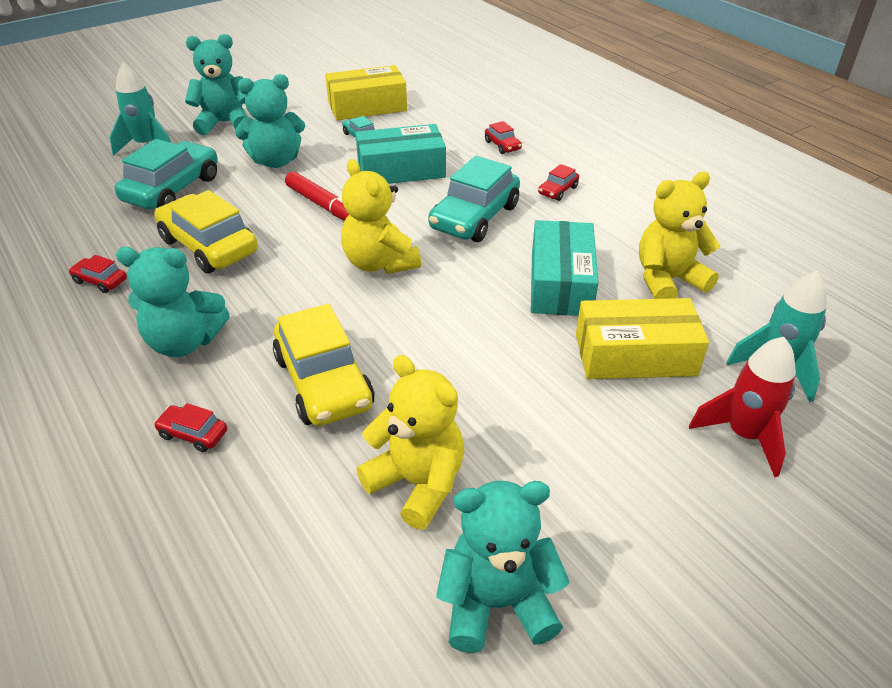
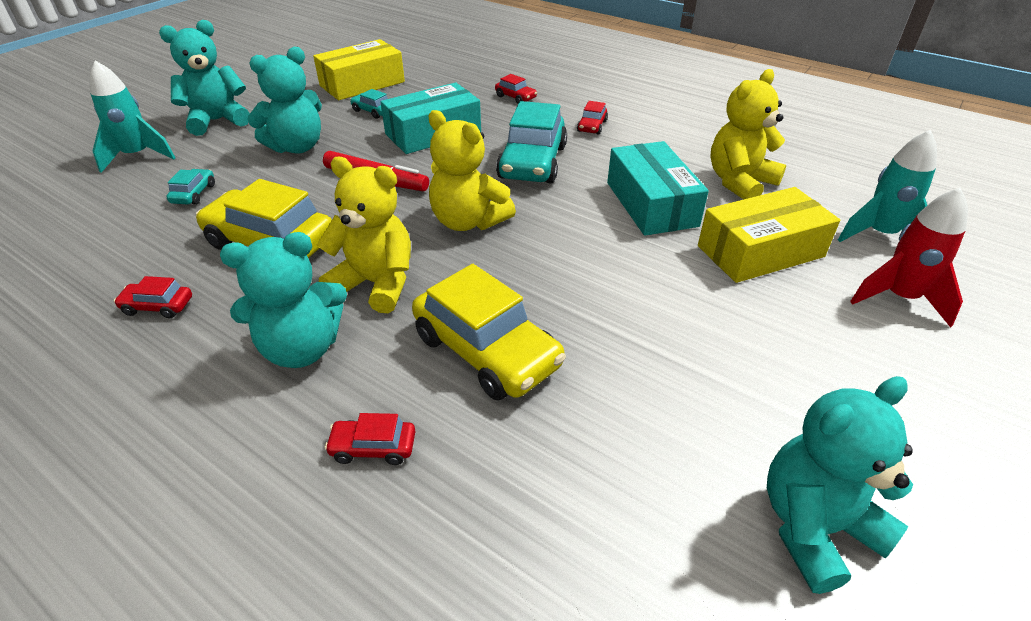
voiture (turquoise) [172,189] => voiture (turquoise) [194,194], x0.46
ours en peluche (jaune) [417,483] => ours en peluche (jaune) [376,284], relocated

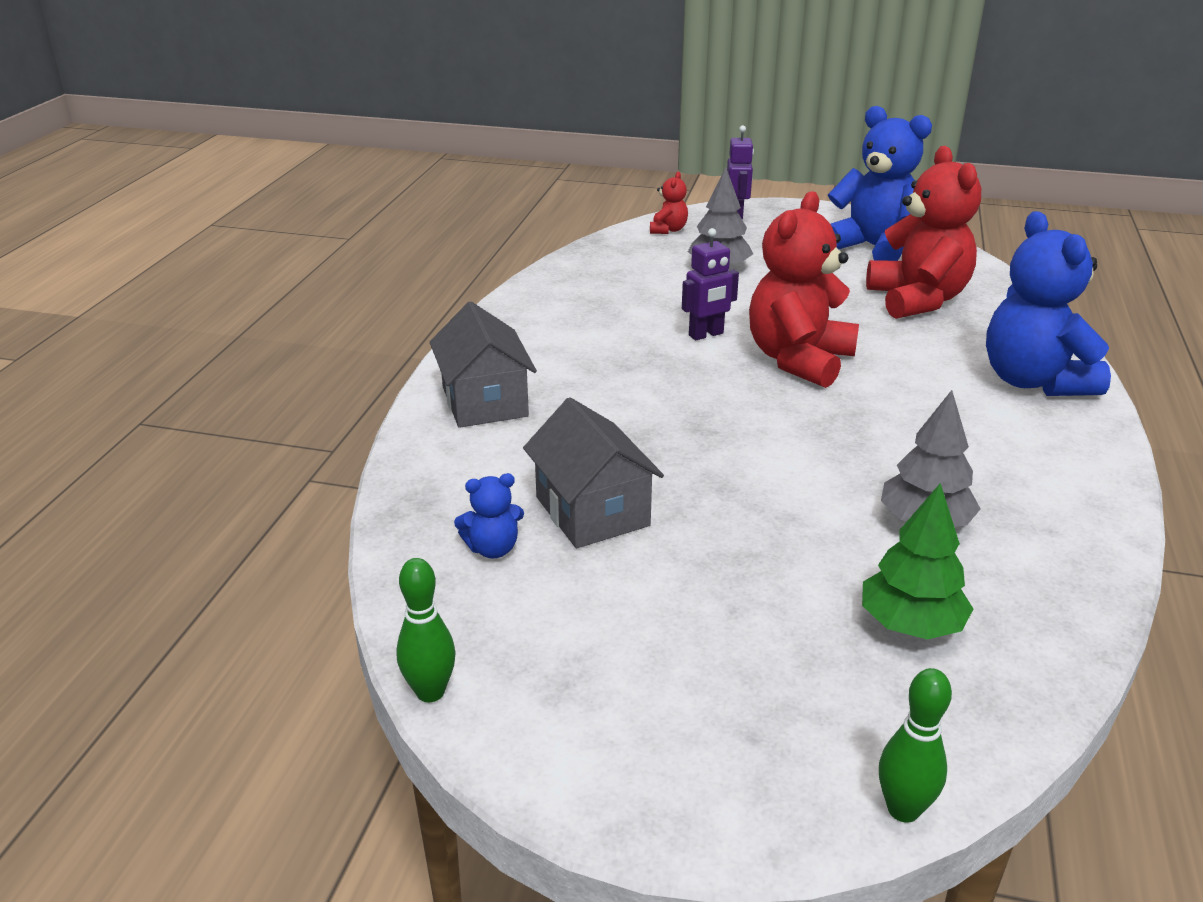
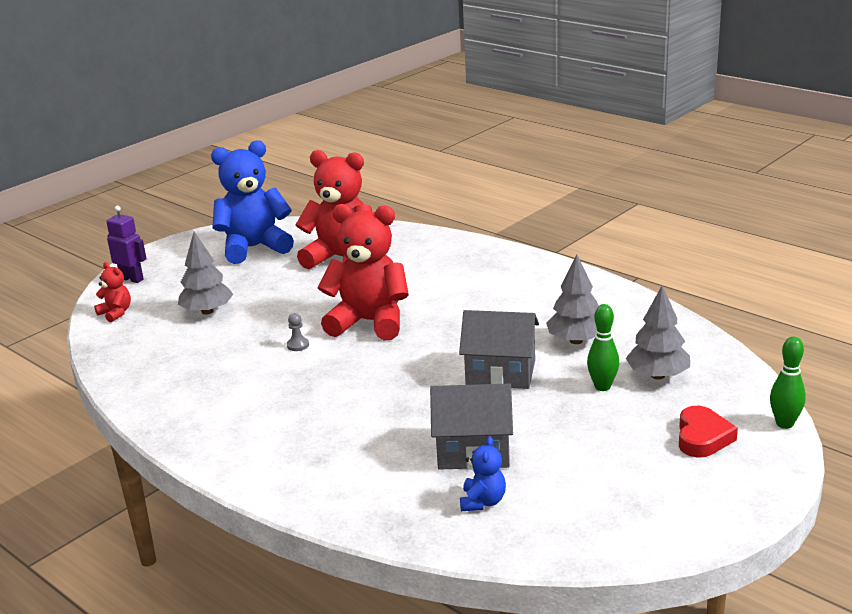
quille (vert) [430,692] => quille (vert) [602,387], relocated
maison (gris) [484,402] => maison (gris) [500,373], relocated
robot (violet) [706,335] => pion (gris) [298,345]
ours en peluche (rouge) [798,360] => ours en peluche (rouge) [369,322], 135 degrees clockwise
arbre (vert) [910,624] => arbre (gris) [657,375]
ours en peluche (bleu) [1033,381] => nothing
nothing => cœur (rouge) [702,437]

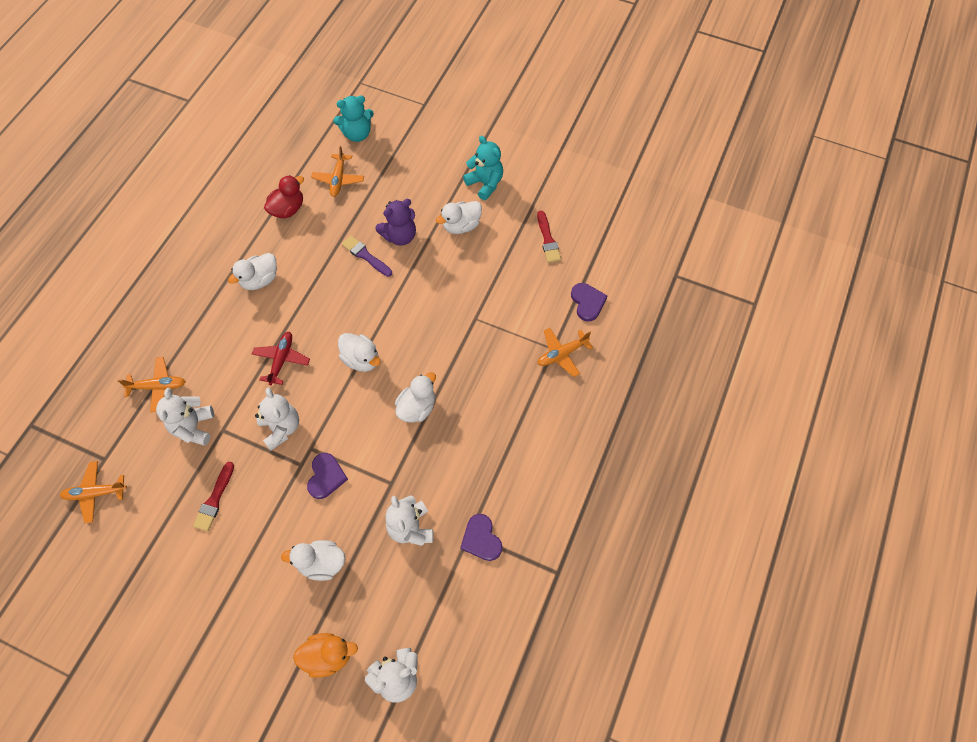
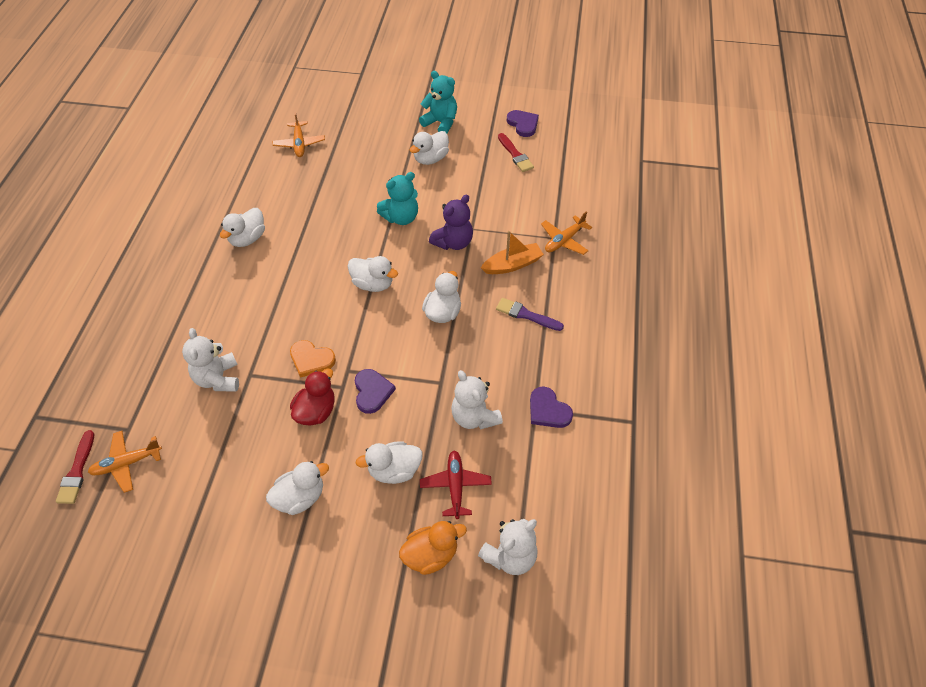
avion (orange) [158,386] => nothing
pinceau (rouge) [214,499] => pinceau (rouge) [77,471], relocated
avion (rouge) [281,360] => avion (rouge) [455,486], relocated
ours en peluche (blanc) [281,428] => cœur (orange) [311,359]
canard (rouge) [288,209] => canard (rouge) [316,411], relocated
ours en peluche (turquoise) [357,134] => ours en peluche (turquoise) [401,217], relocated
pinceau (violet) [365,256] => pinceau (violet) [526,315], relocated
ours en peluche (violet) [400,236] => ours en peluche (violet) [453,242], relocated
cœur (violet) [587,302] => cœur (violet) [523,124], relocated
nothing => canard (blanc) [300,497]
nothing => bateau (orange) [512,265]

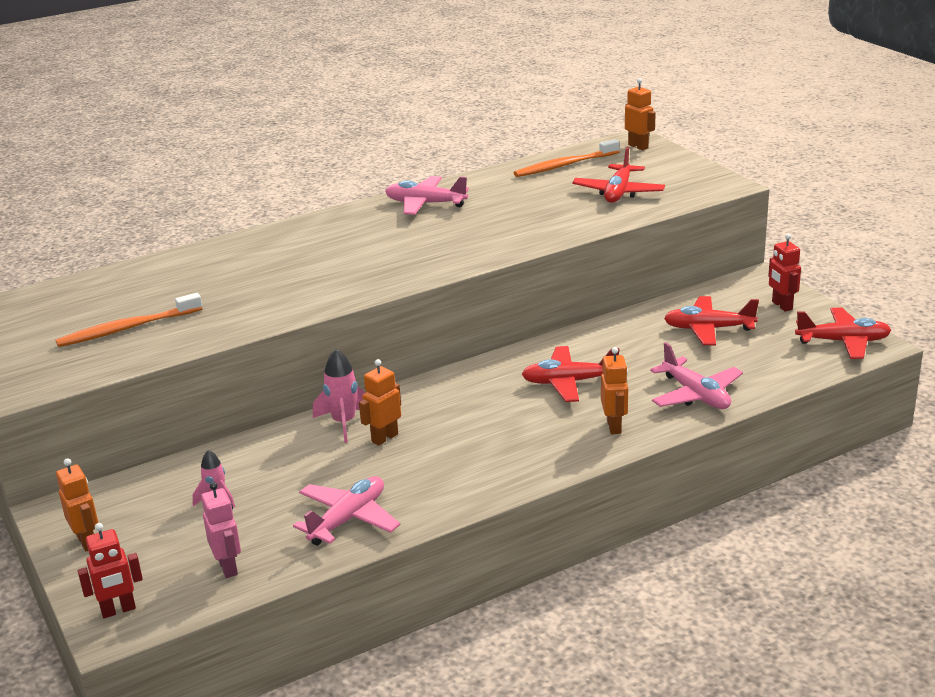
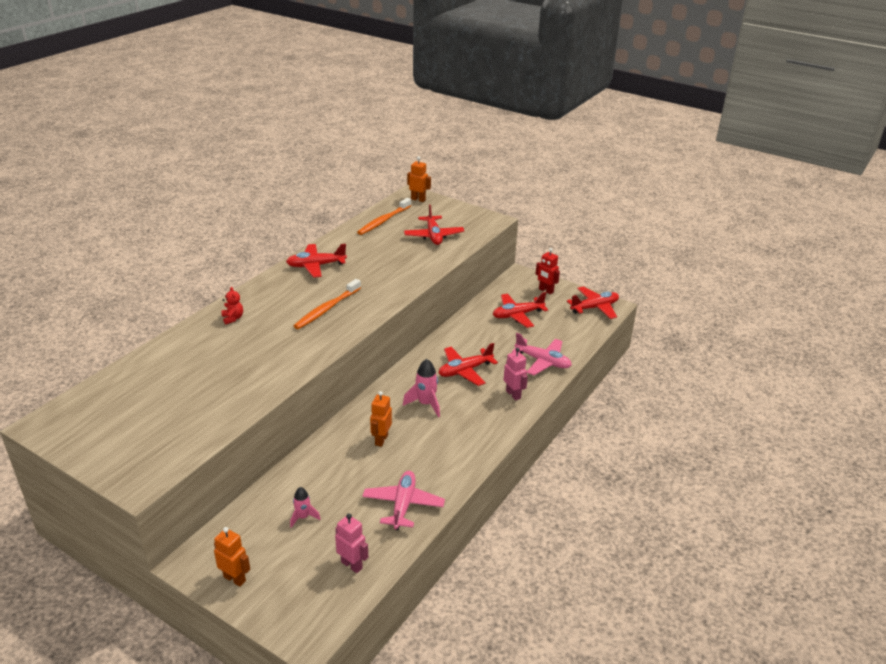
brosse à dents (orange) [127,328] => brosse à dents (orange) [327,309], relocated
robot (rouge) [118,610] => nothing
fusée (rose) [344,423] => fusée (rose) [425,404], relocated
avion (rose) [425,204] => avion (rouge) [316,266]
robot (orange) [614,426] => robot (rose) [513,394]
nothing => ours en peluche (rouge) [233,318]

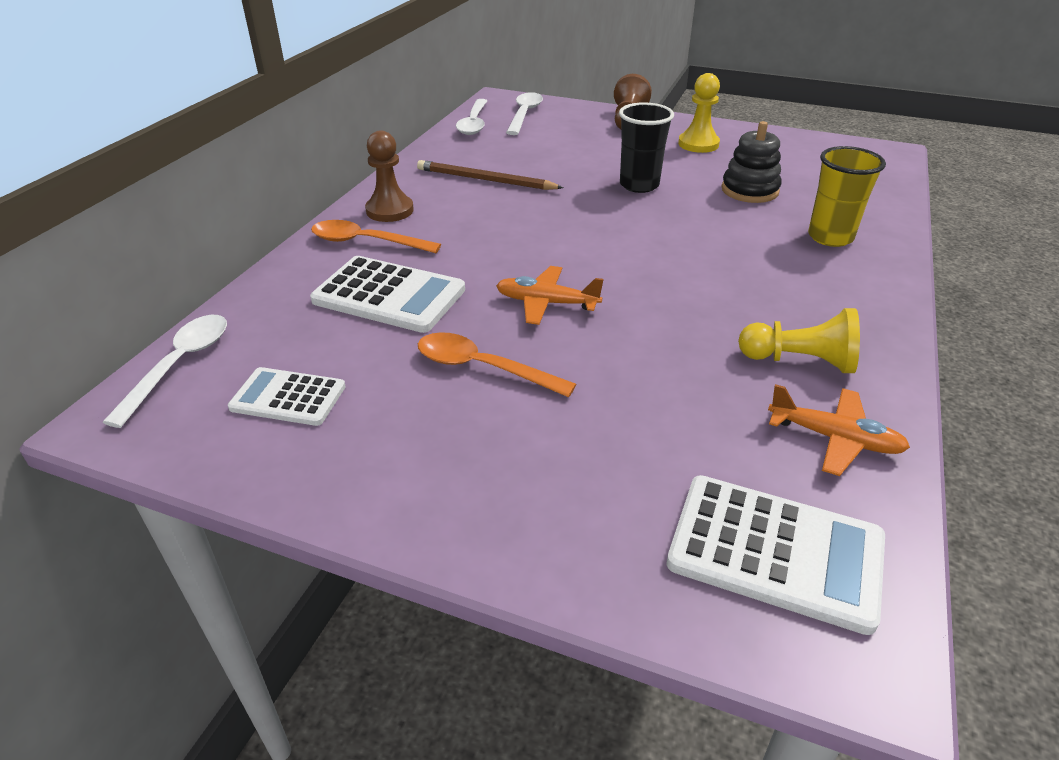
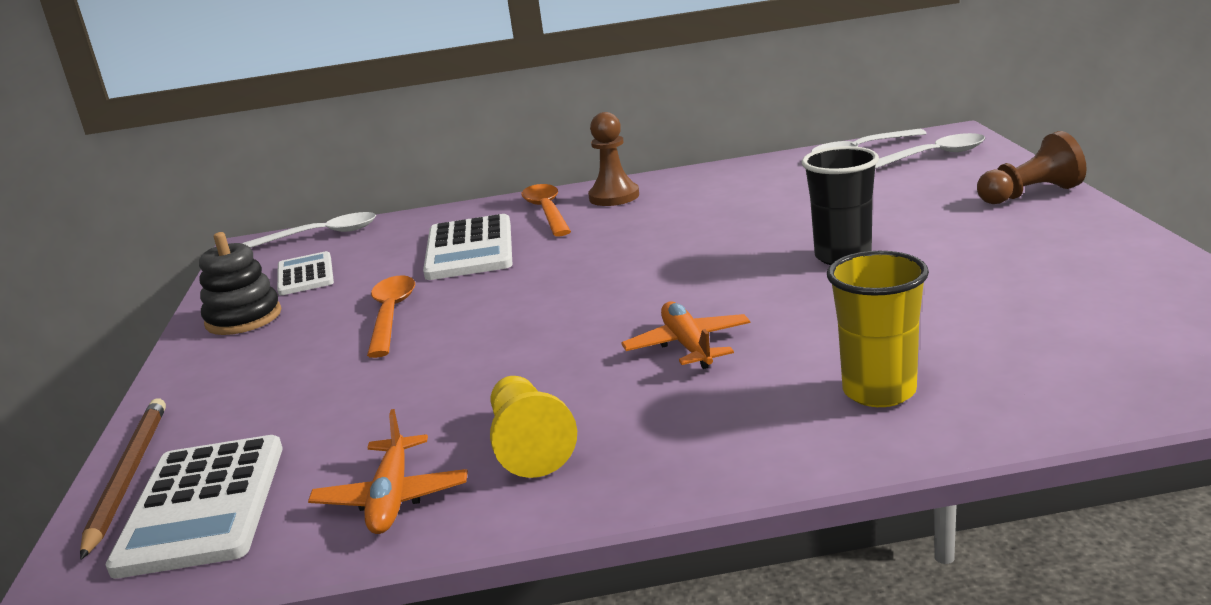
crayon (marron) [485,180] => crayon (marron) [128,476], relocated
avion (orange) [546,303] => avion (orange) [688,346], relocated
pion (jaune) [698,144] => nothing
jouet à empiler (noir) [749,190] => jouet à empiler (noir) [243,318], relocated

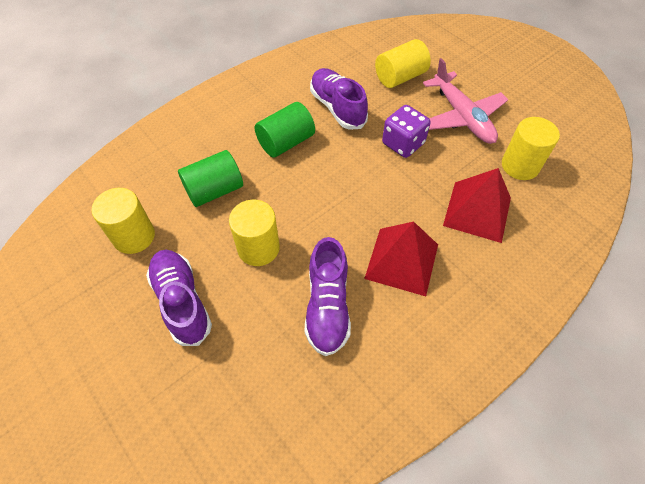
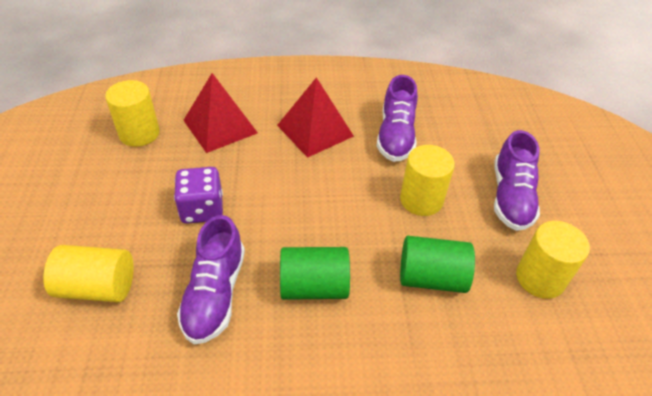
chaussure (violet) [327,306] => chaussure (violet) [396,136], 150 degrees clockwise
avion (rose) [462,117] => nothing

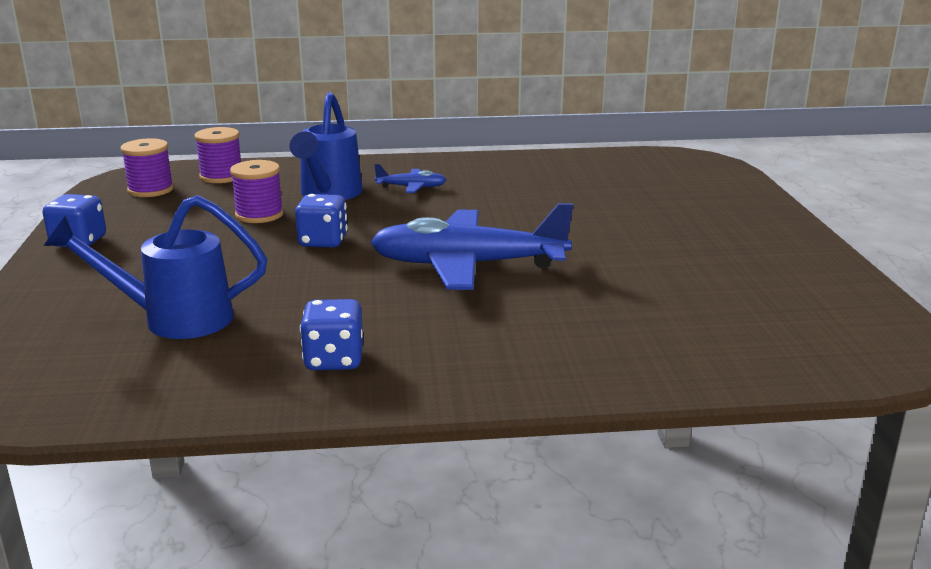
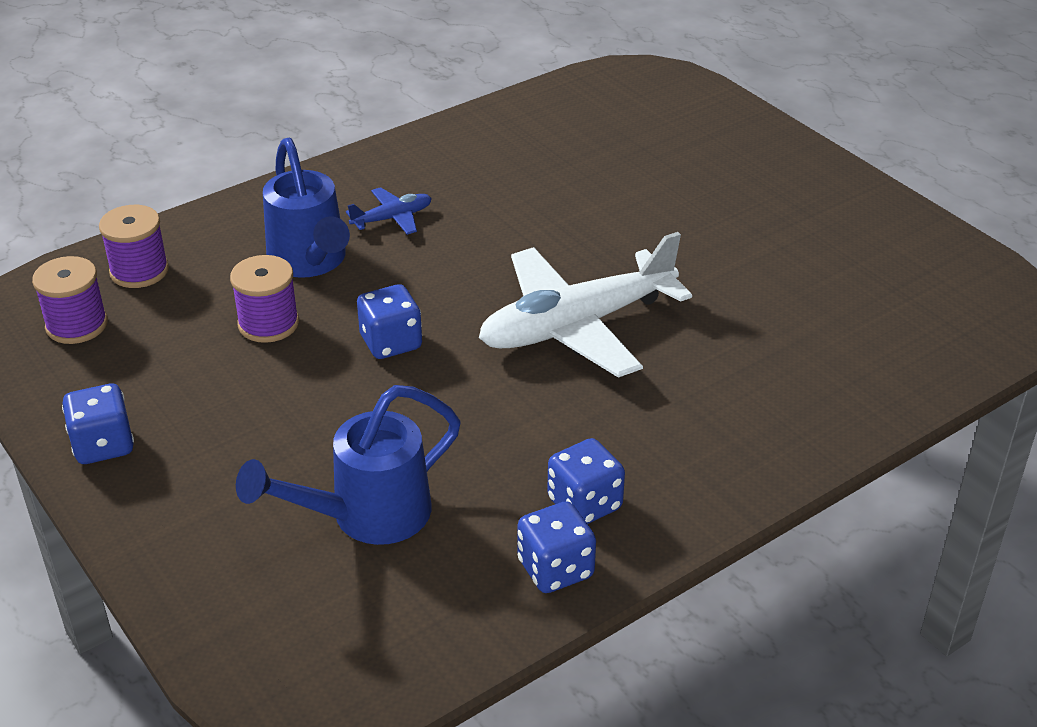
avion (bleu) [467,265] => avion (blanc) [576,326]
nothing => dé (bleu) [555,569]

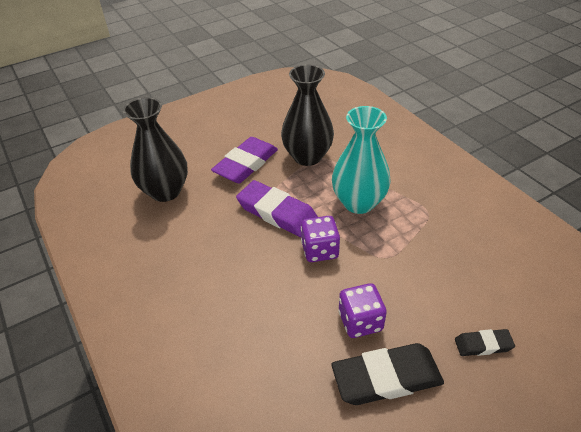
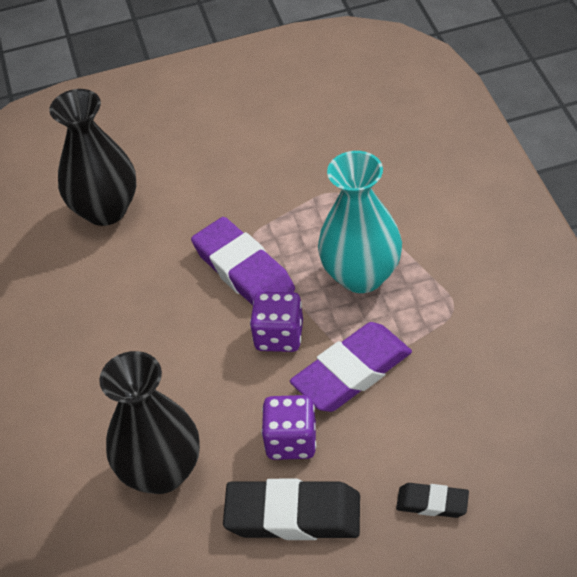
gomme (violet) [246,164] => gomme (violet) [352,372], relocated
vase (noir) [307,156] => vase (noir) [161,472], relocated

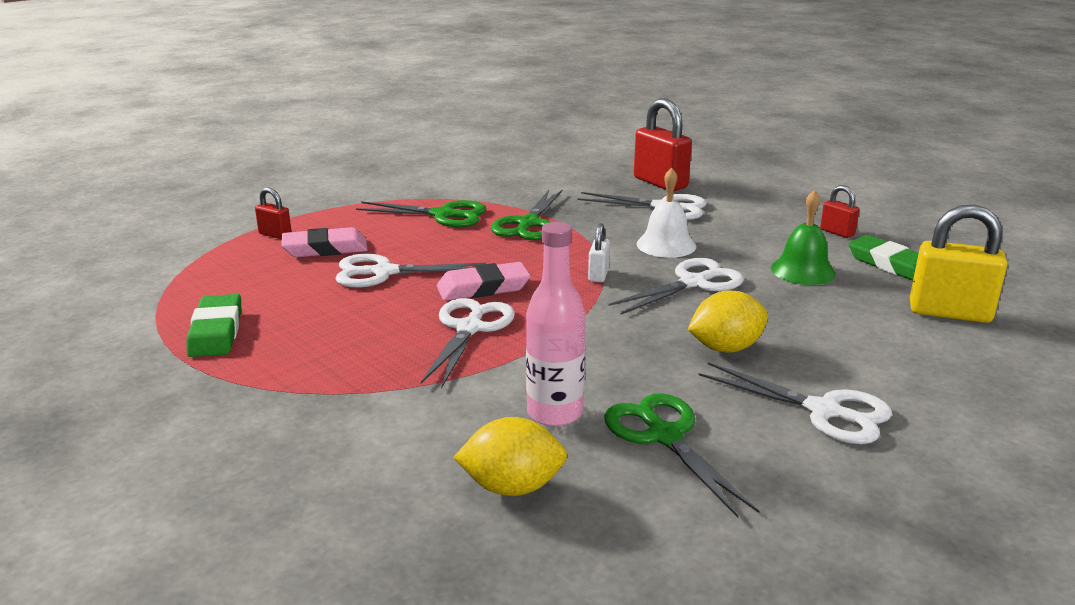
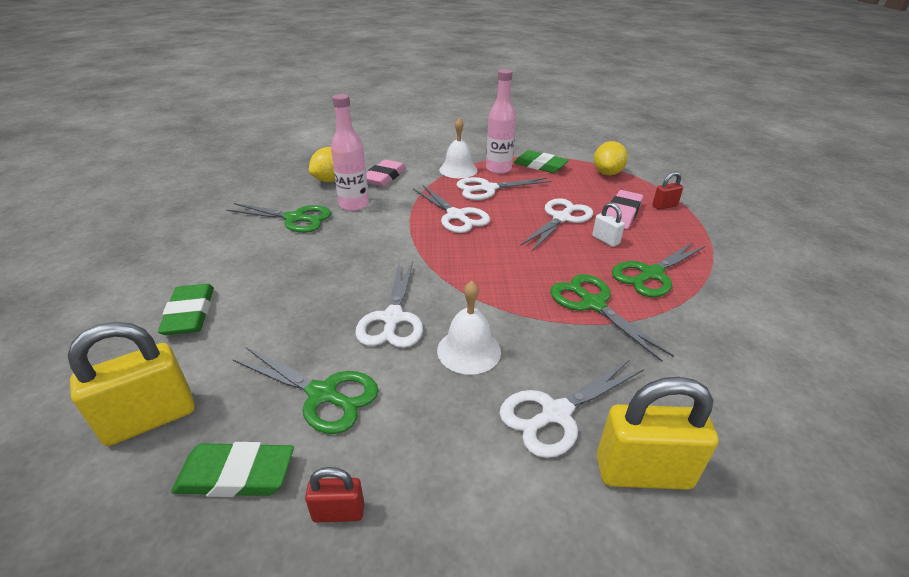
gomme (rose) [483,288] => gomme (rose) [384,177], relocated
cadenas (blanc) [598,275] => cadenas (blanc) [605,240], relocated
cadenas (rouge) [660,183] => cadenas (jaune) [643,472]
citron (jaune) [725,348] => citron (jaune) [607,173], relocated
ciseaux (blanc) [824,411] => ciseaux (blanc) [488,189], relocated
cloche (vert) [803,271] => ciseaux (vert) [323,394]
nothing => gomme (vert) [190,313]
nothing => cloche (blanc) [458,170]
nothing => bouteille (rose) [498,169]

